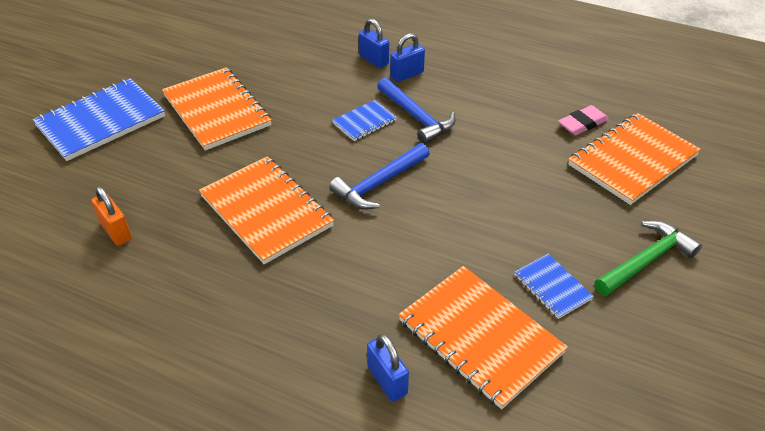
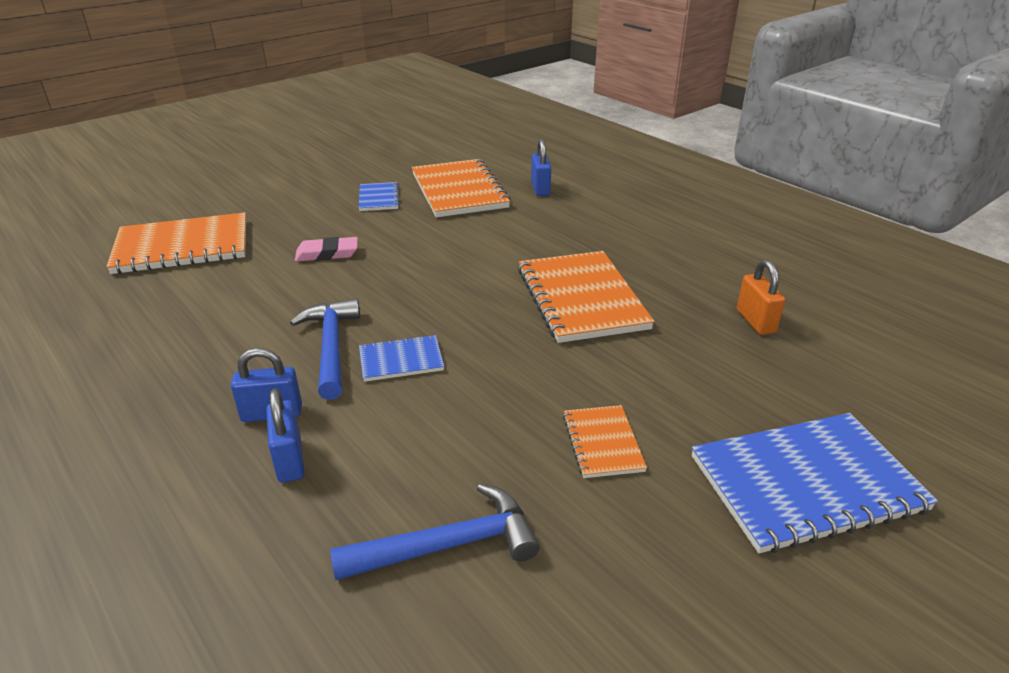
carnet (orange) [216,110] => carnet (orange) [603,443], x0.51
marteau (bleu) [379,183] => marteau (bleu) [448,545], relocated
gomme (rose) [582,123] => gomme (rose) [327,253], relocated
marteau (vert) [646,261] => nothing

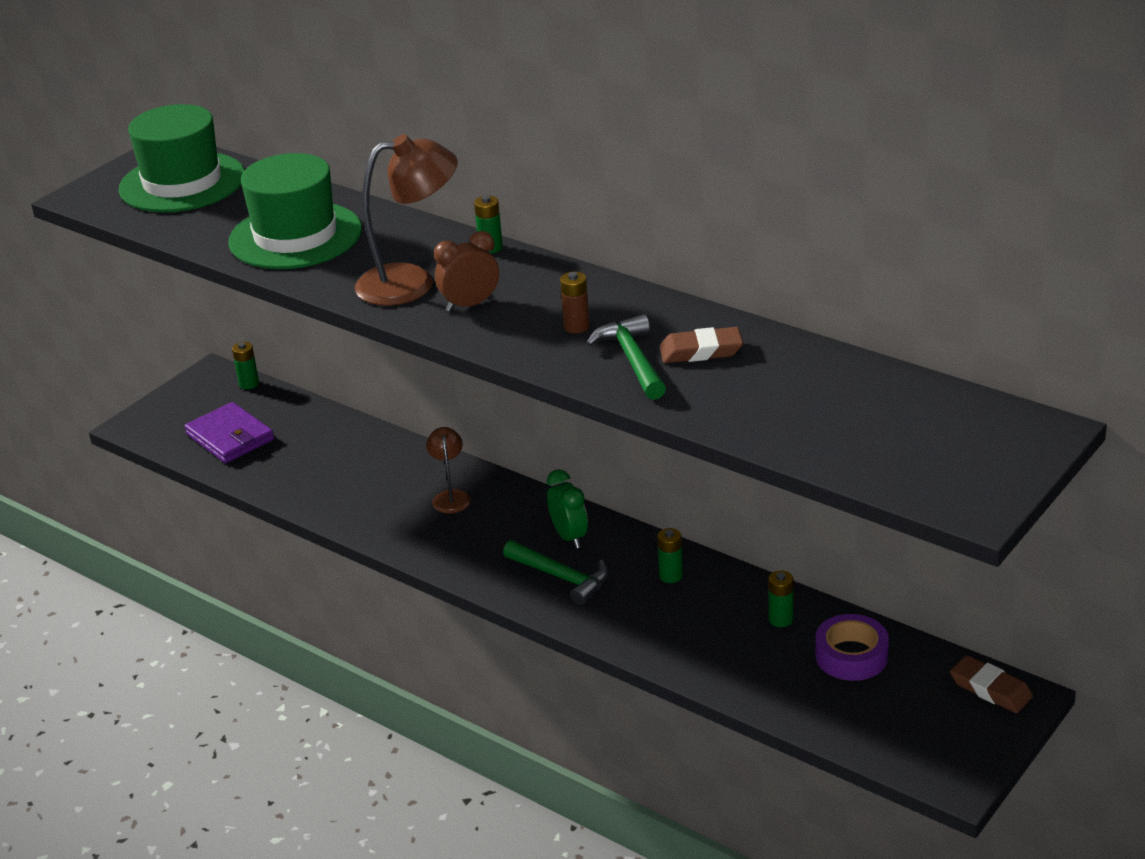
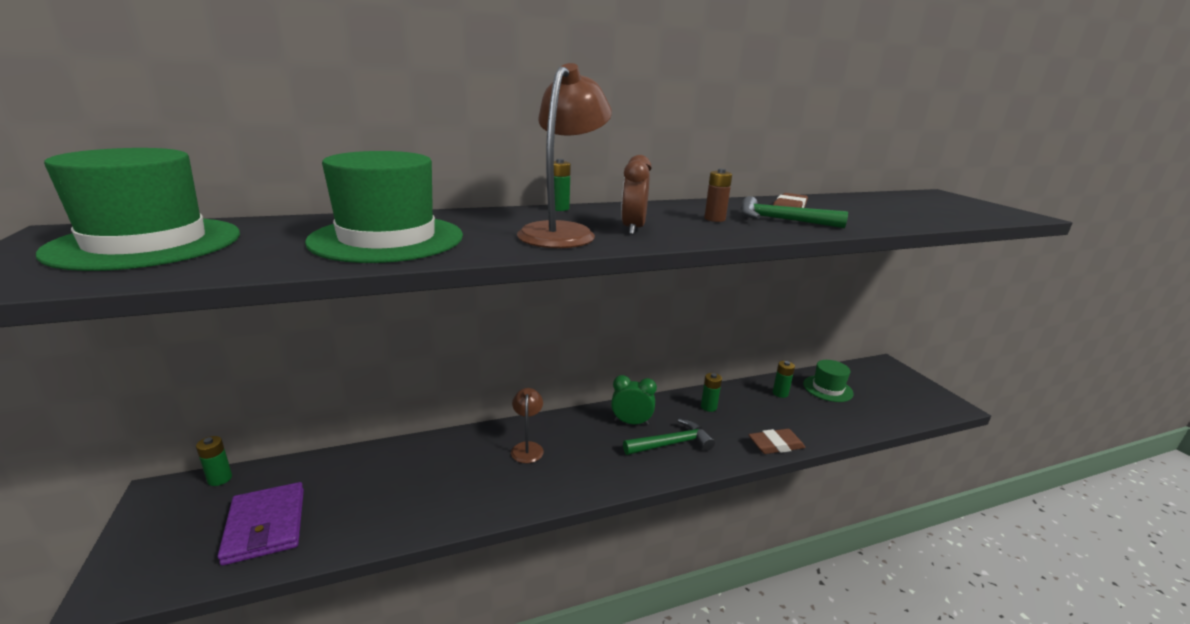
portefeuille (violet) [230,437] => portefeuille (violet) [265,526], 75 degrees clockwise
lampe (marron) [451,497] => lampe (marron) [527,447], 60 degrees clockwise
ruban adhésif (violet) [851,656] => chapeau (vert) [827,388]
gomme (marron) [990,689] => gomme (marron) [775,445], relocated

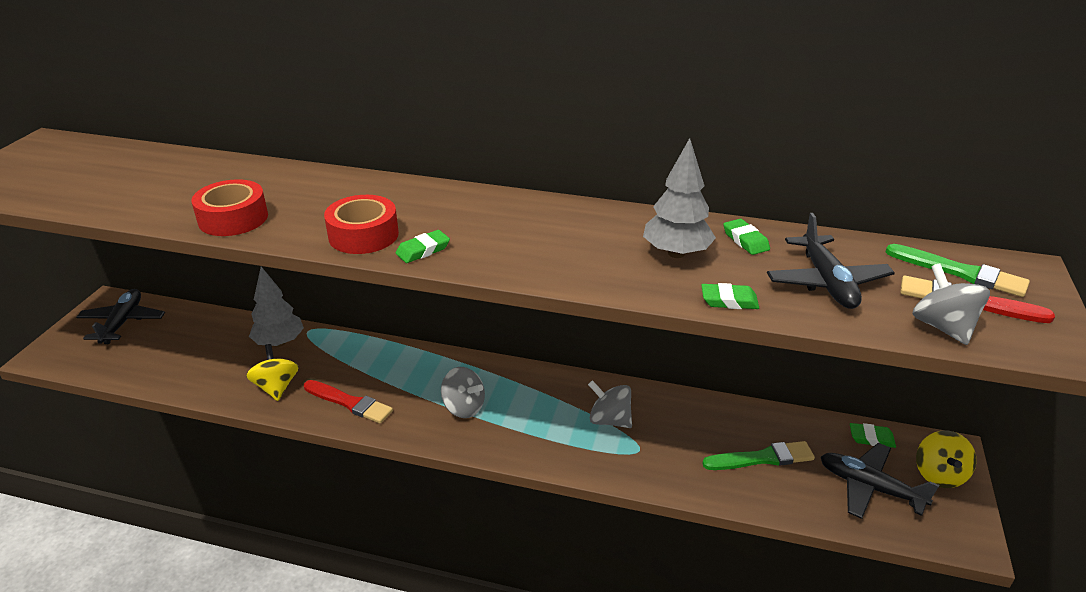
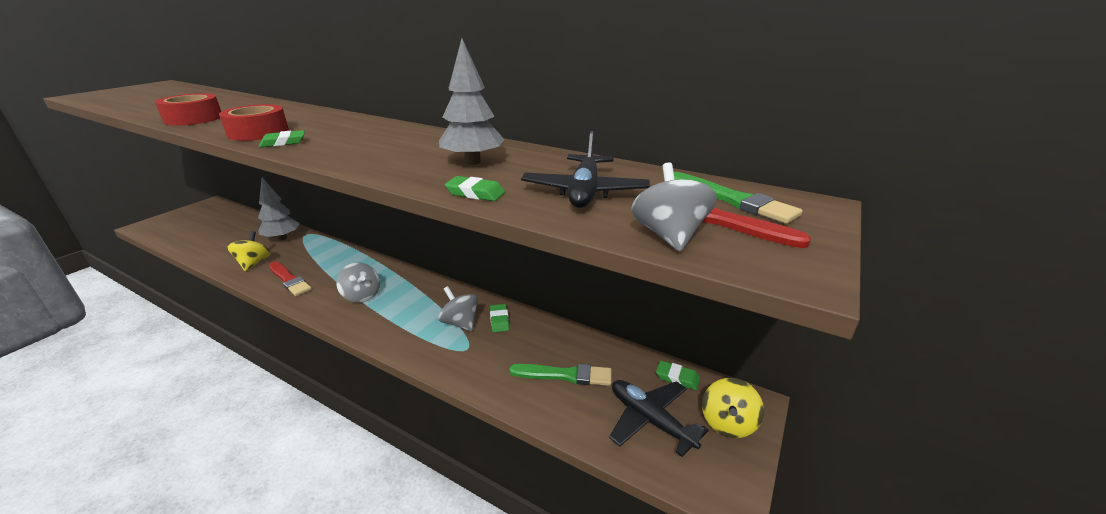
avion (noir) [123,323] => nothing
gomme (vert) [745,240] => gomme (vert) [499,320], relocated

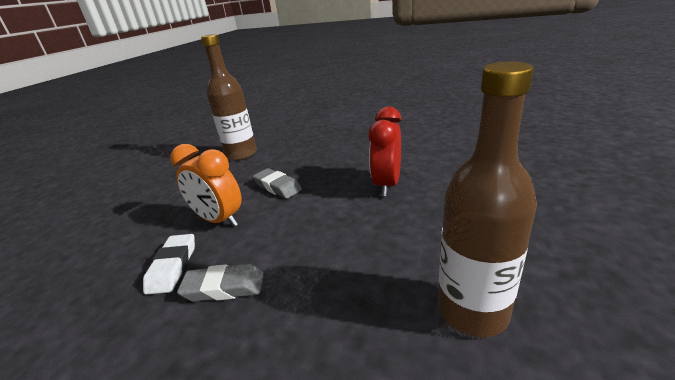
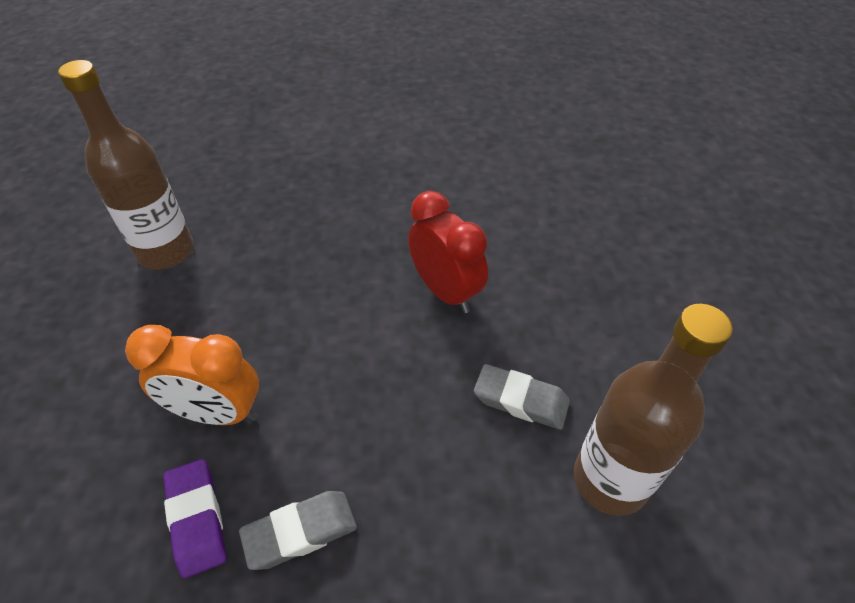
gomme (blanc) [173,267] => gomme (violet) [197,519]
gomme (gris) [277,187] => gomme (gris) [520,400], relocated
réveil (rouge) [387,185] => réveil (rouge) [445,291], 150 degrees clockwise

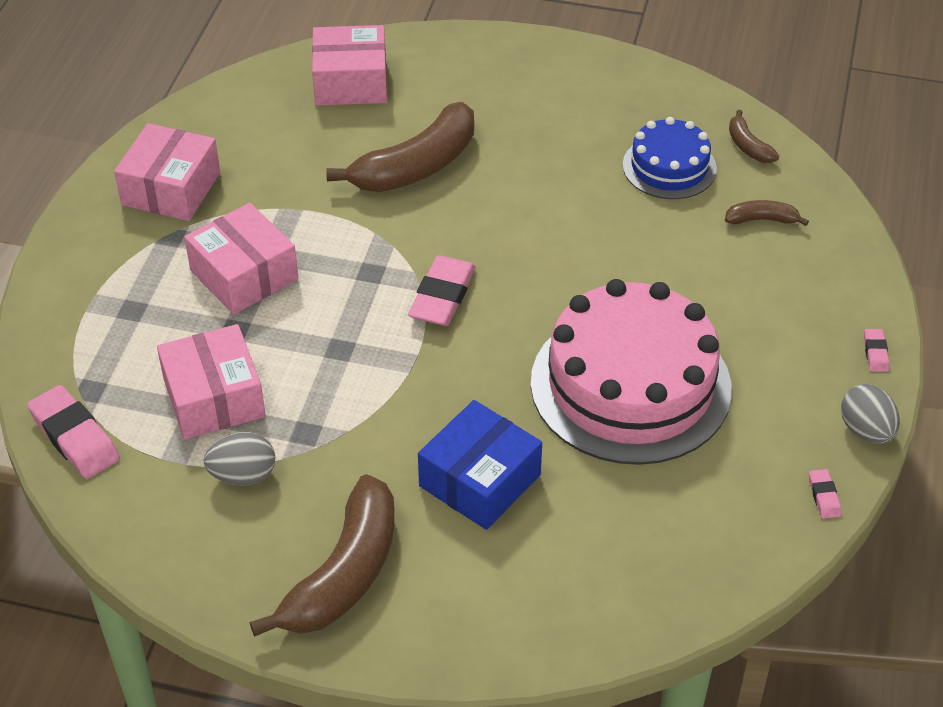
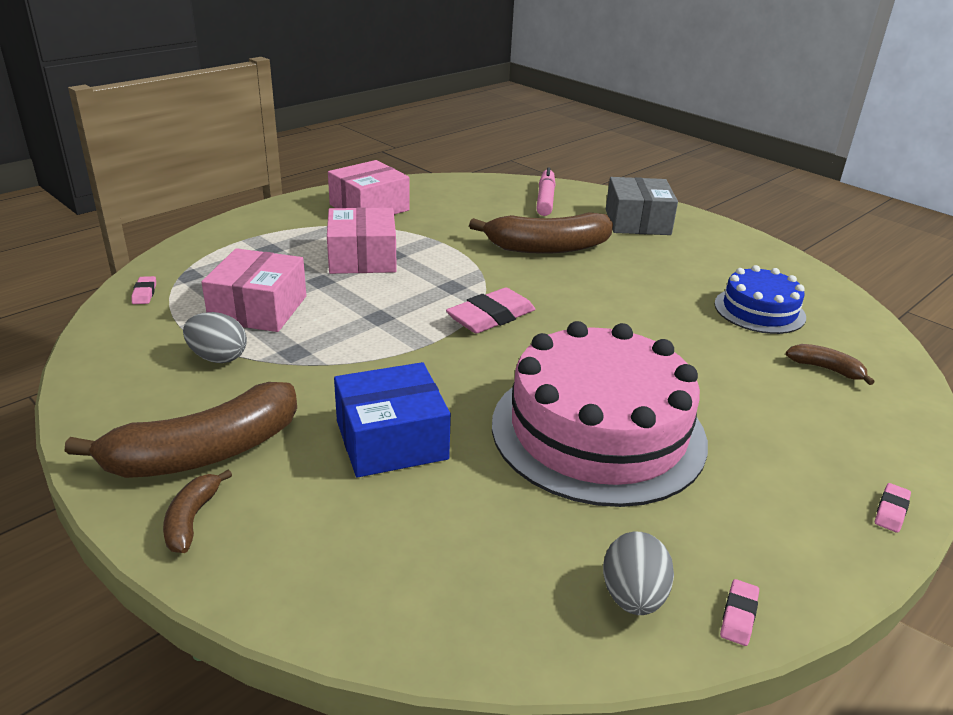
gomme (rose) [75,437] => gomme (rose) [144,293], x0.48
boîte (rose) [351,82] => feutre (rose) [545,199]
banane (marron) [748,146] => banane (marron) [192,519], relocated
œuf (gris) [866,431] => œuf (gris) [633,597], relocated
nothing => boîte (gris) [637,222]

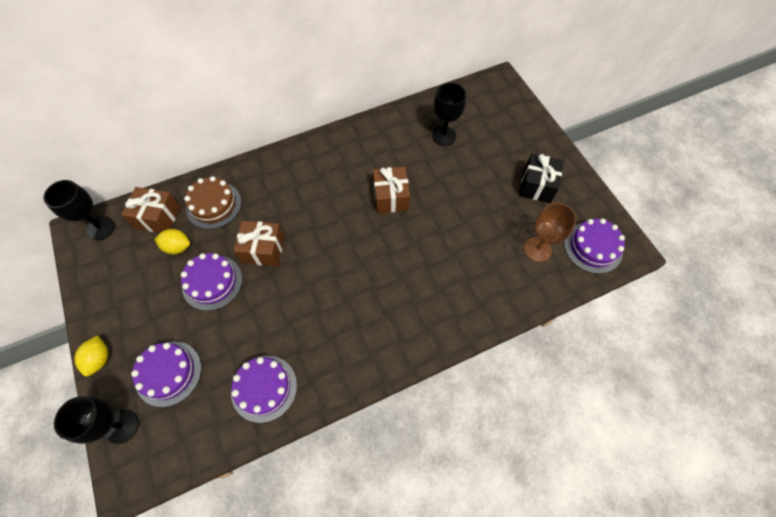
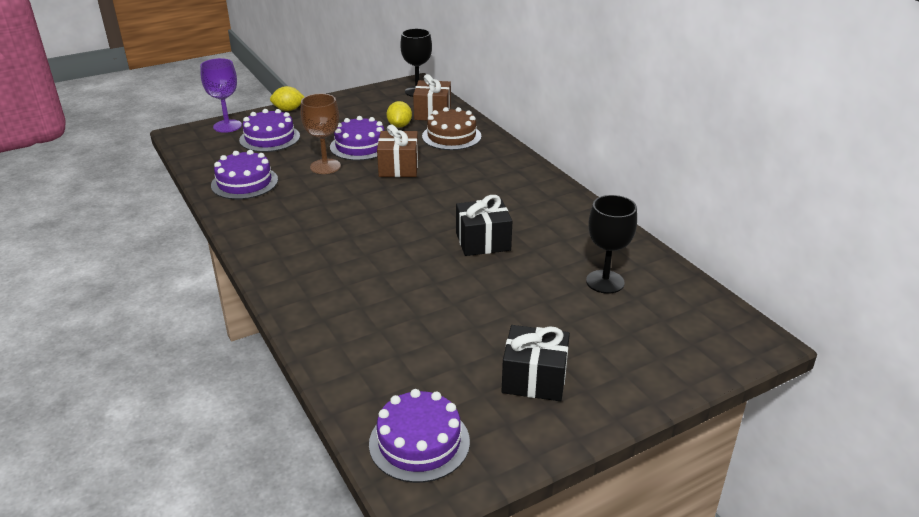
verre à pied (noir) [121,426] => verre à pied (violet) [227,126]
cadeau (marron) [391,197] => cadeau (noir) [483,241]
verre à pied (marron) [537,249] => verre à pied (marron) [325,166], relocated

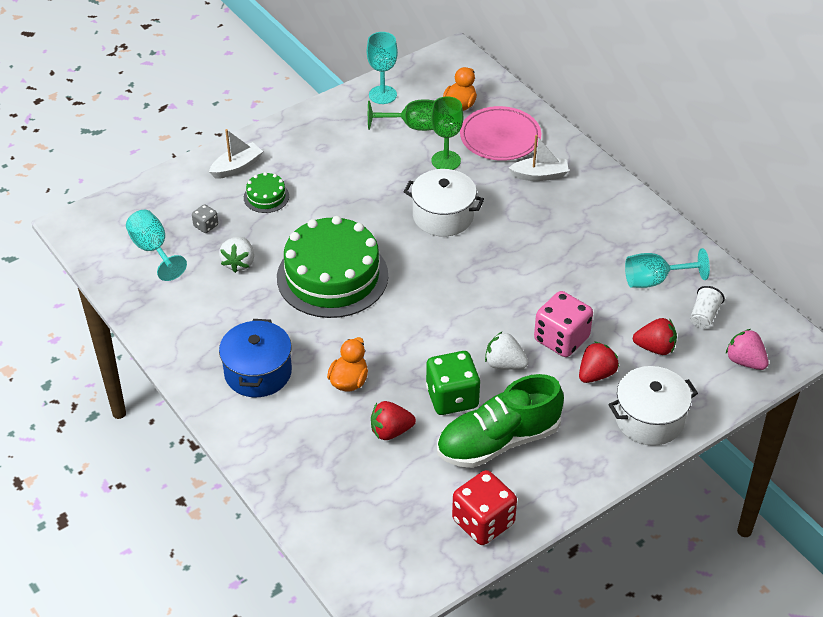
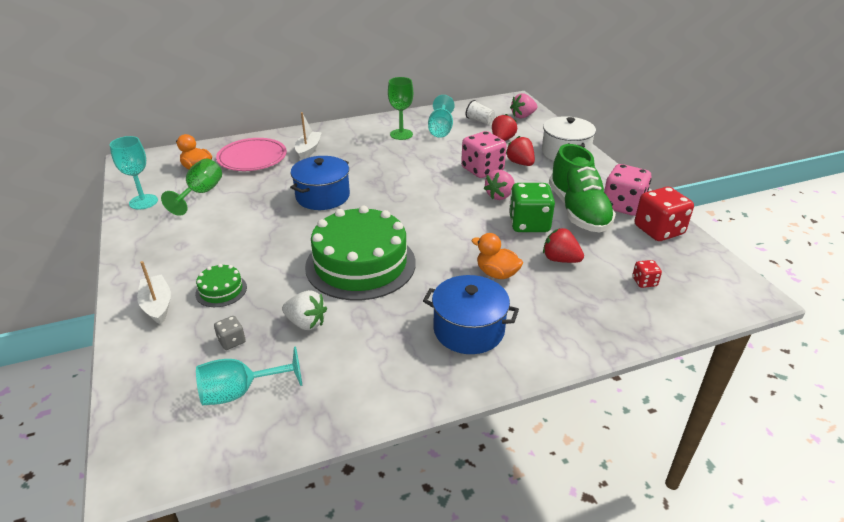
fraise (rouge) [391,431] => fraise (rouge) [560,259], 120 degrees clockwise
marmite (blanc) [443,216] => marmite (bleu) [322,196]
verre à pied (vert) [446,161] => verre à pied (vert) [401,134], relocated
fraise (blanc) [504,364] => fraise (rose) [499,196]
nothing => dé (rose) [622,206]
nothing => dé (rouge) [644,282]

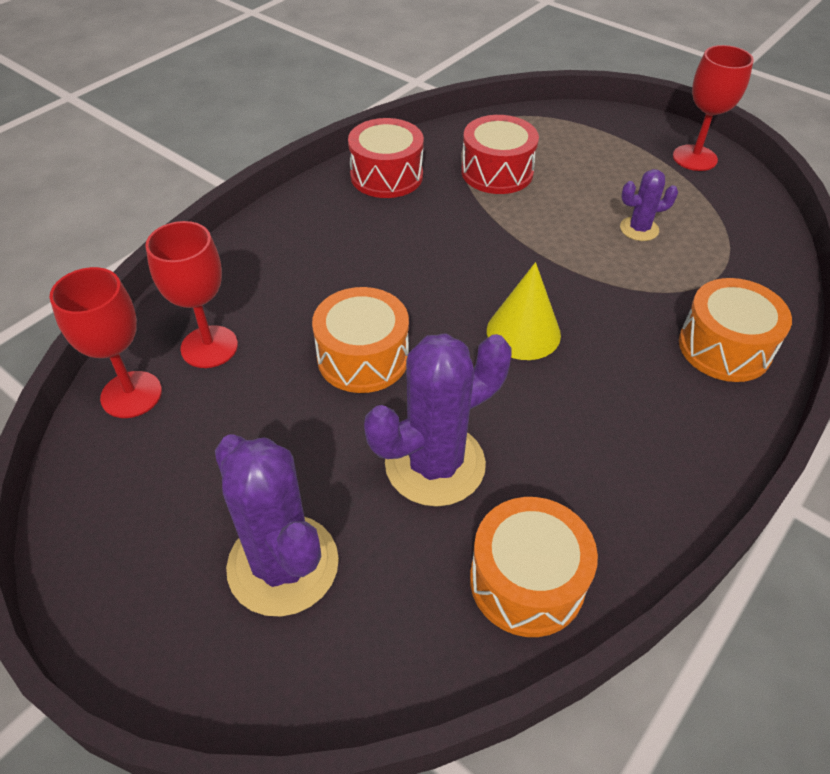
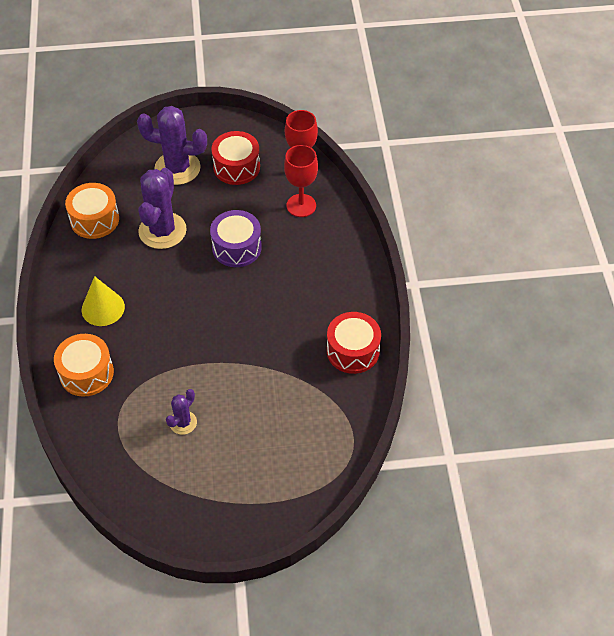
tambour (orange) [363,357] => tambour (violet) [236,247]
tambour (rouge) [497,172] => tambour (rouge) [236,167], relocated
cône (jaune) [523,332] => cône (jaune) [103,308], relocated
verre à pied (rouge) [694,158] => nothing

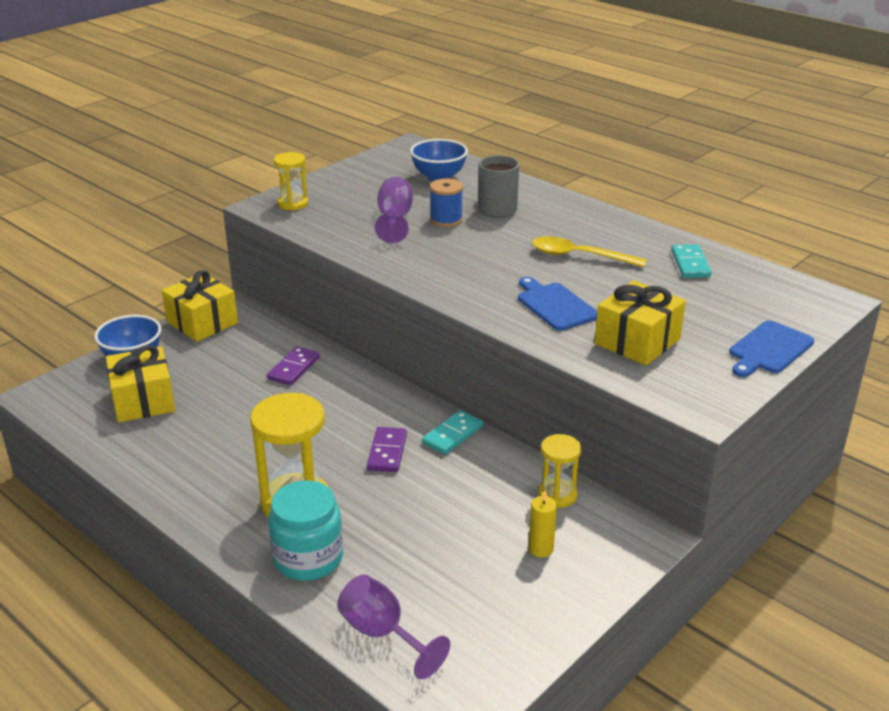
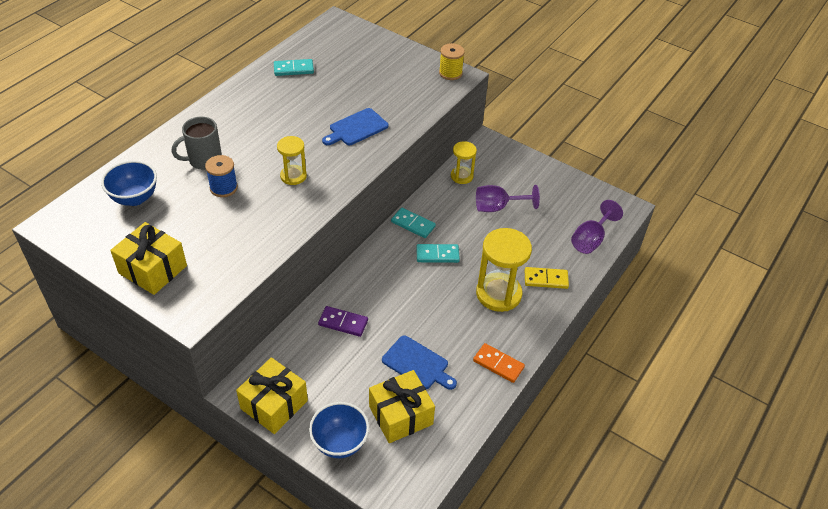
bocal (turquoise) [308,558] => domino (jaune) [546,279]
sablier (jaune) [293,203] => sablier (jaune) [293,176], relocated
domino (violet) [387,452] => domino (turquoise) [437,255]
verre à pied (violet) [394,219] => verre à pied (violet) [497,207], relocated
bougie (jaune) [541,549] => nothing
cuillère (jaune) [578,256] => nothing
cadeau (jaune) [637,341] => cadeau (jaune) [153,269], relocated
planche à découper (bleu) [769,349] => planche à découper (bleu) [417,364], relocated
nothing => bobine (jaune) [450,73]
nothing => domino (orange) [498,364]

